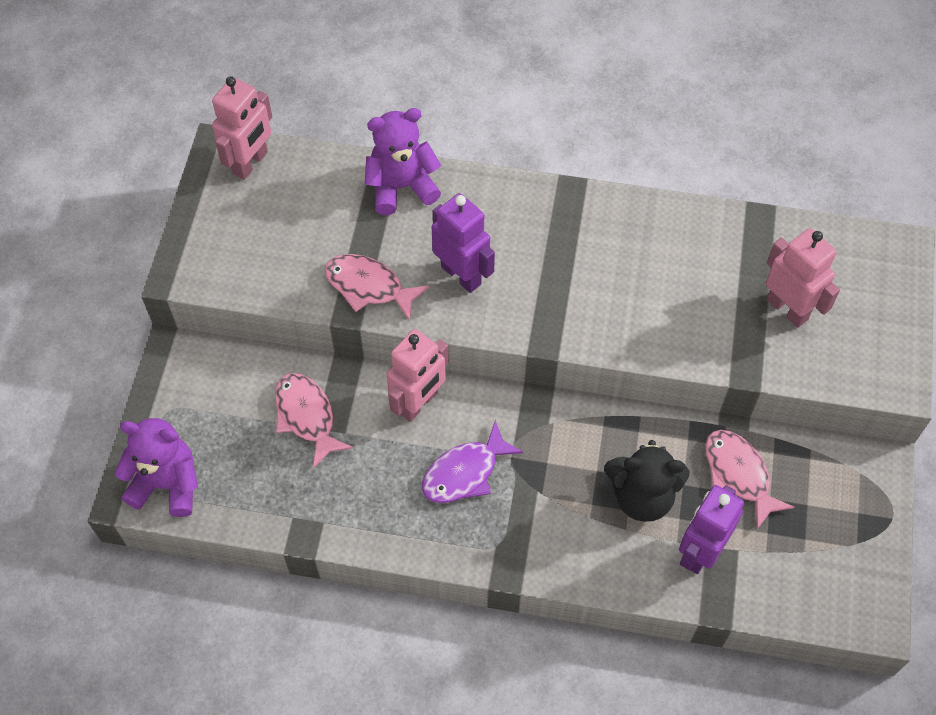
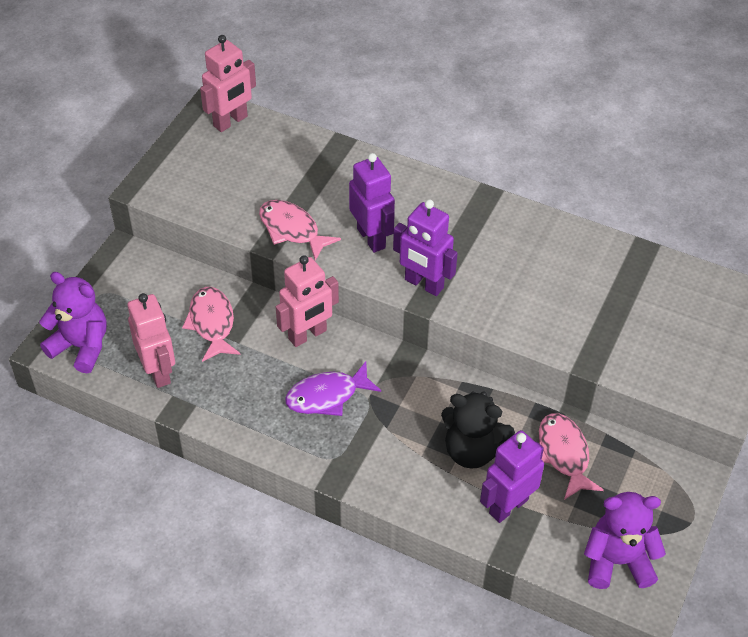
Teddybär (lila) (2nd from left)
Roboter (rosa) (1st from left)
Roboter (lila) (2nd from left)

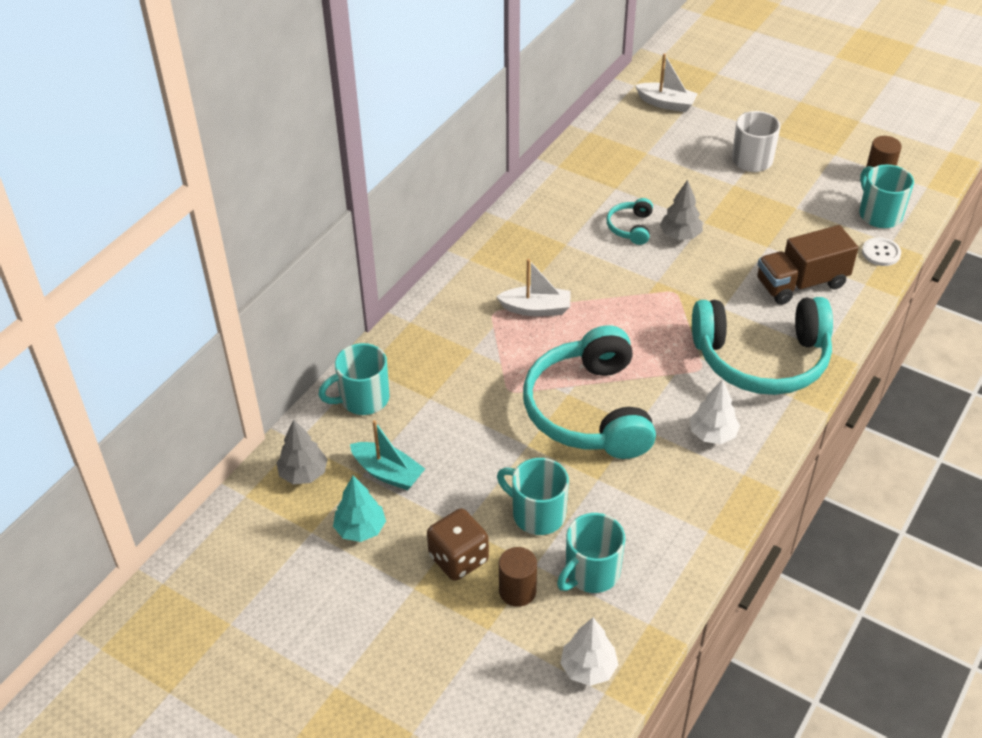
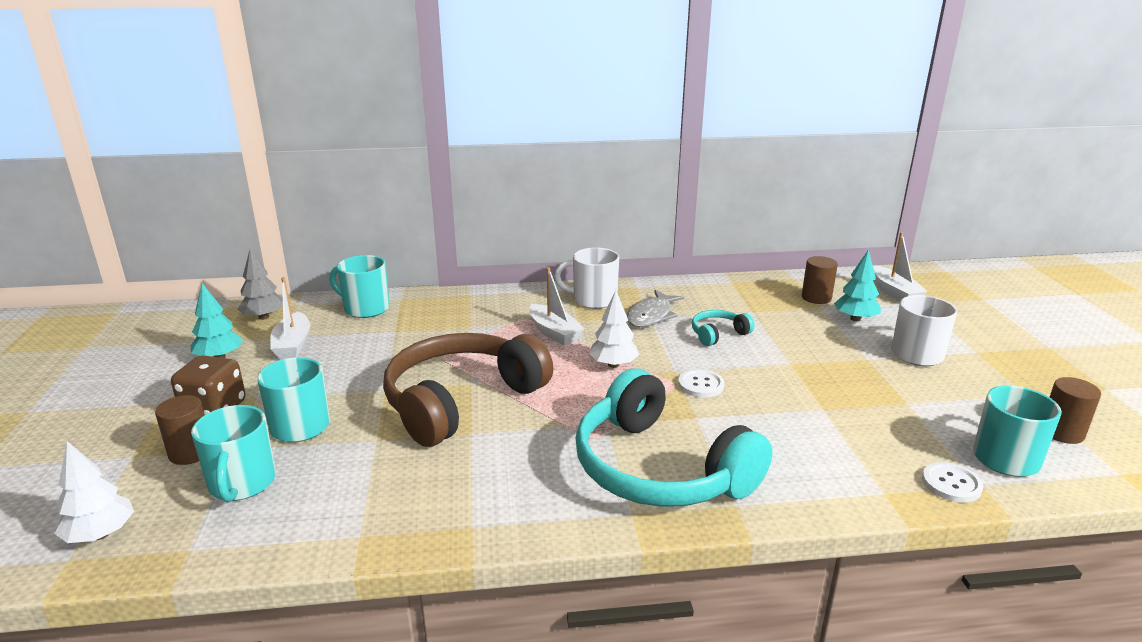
Boot (weiß) (1st from left)
Kopfhörer (braun)
Tasse (türkis) (1st from left)
Baum (grau) (2nd from left in the first image)
Baum (weiß) (2nd from left)
Lastwagen (braun)
Tasse (weiß) (1st from left)
Fisch (grau)
Knopf (weiß) (1st from left)
Vollzylinder (braun) (2nd from left)
Baum (türkis) (2nd from left)

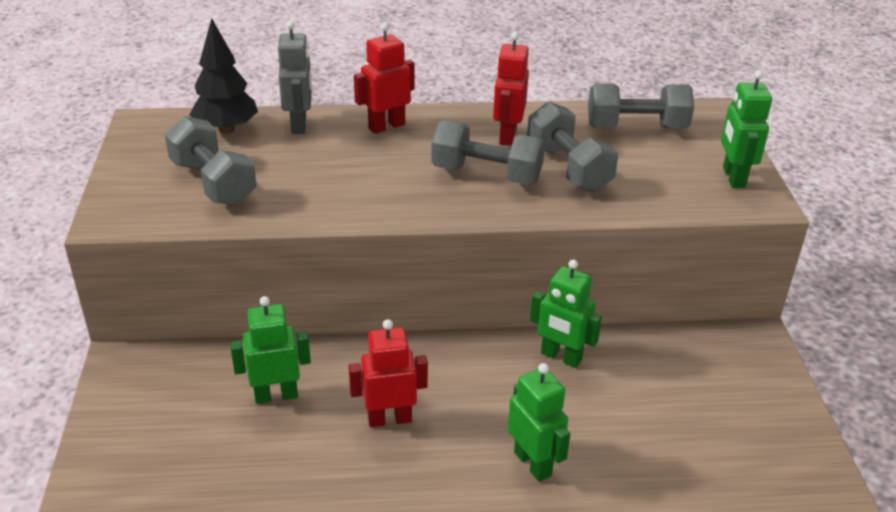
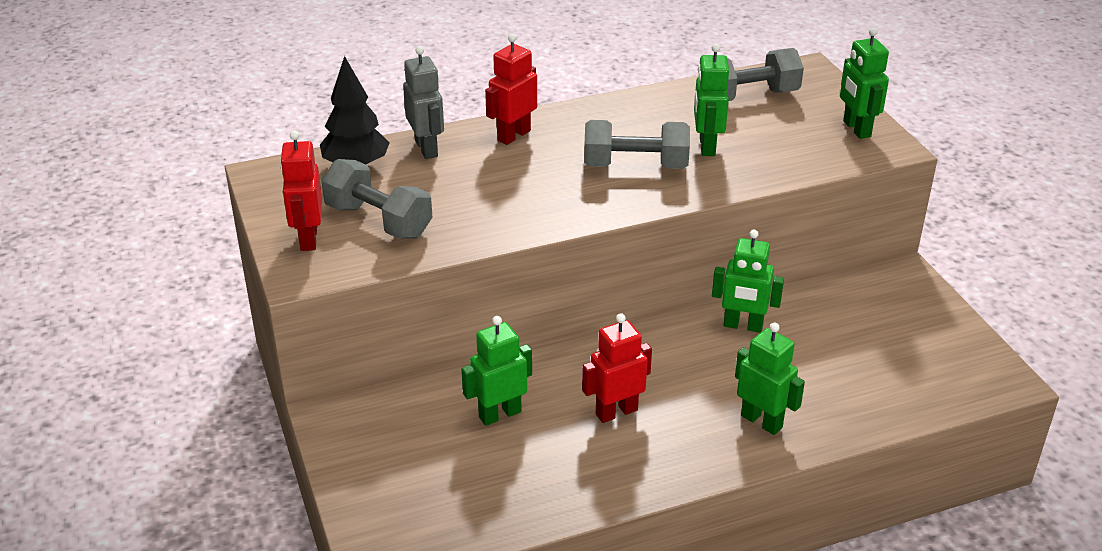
Roboter (rot) (1st from left)
Roboter (grün) (2nd from left)

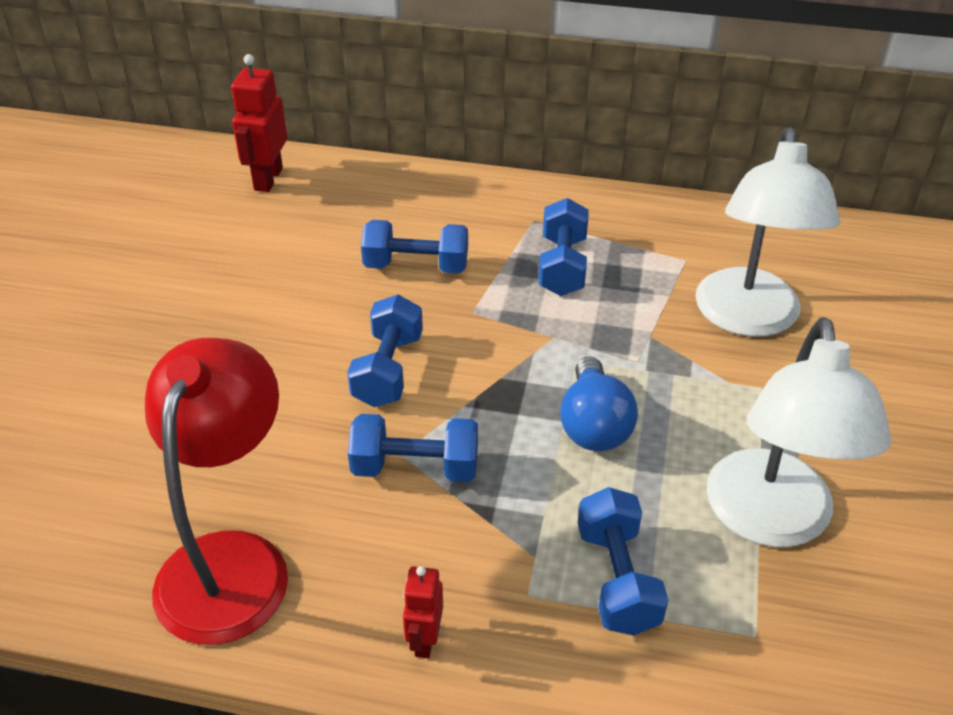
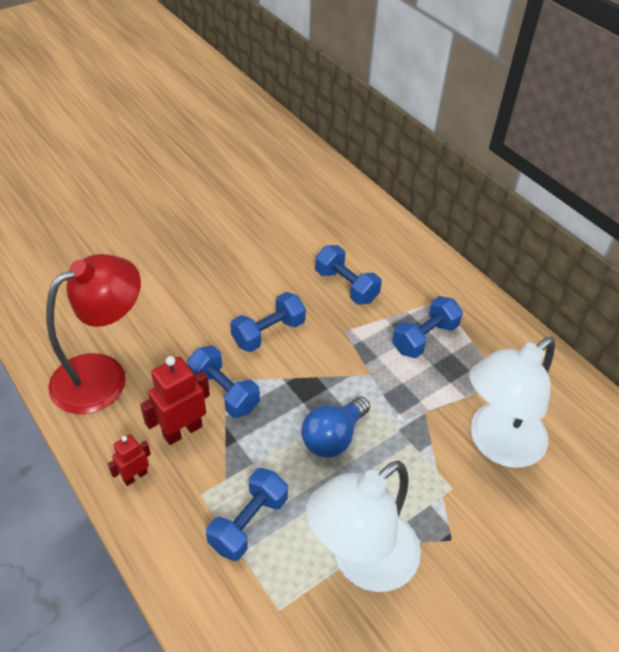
Roboter (rot) (2nd from left)

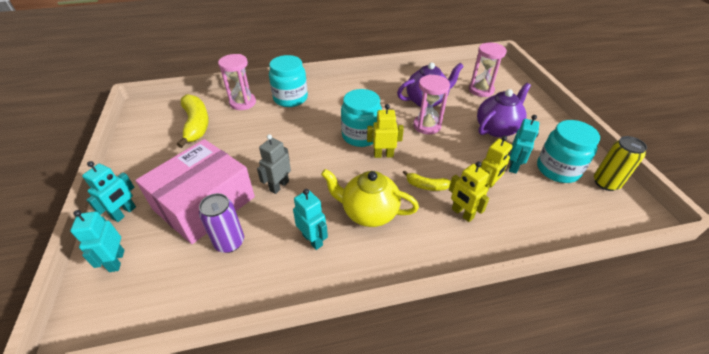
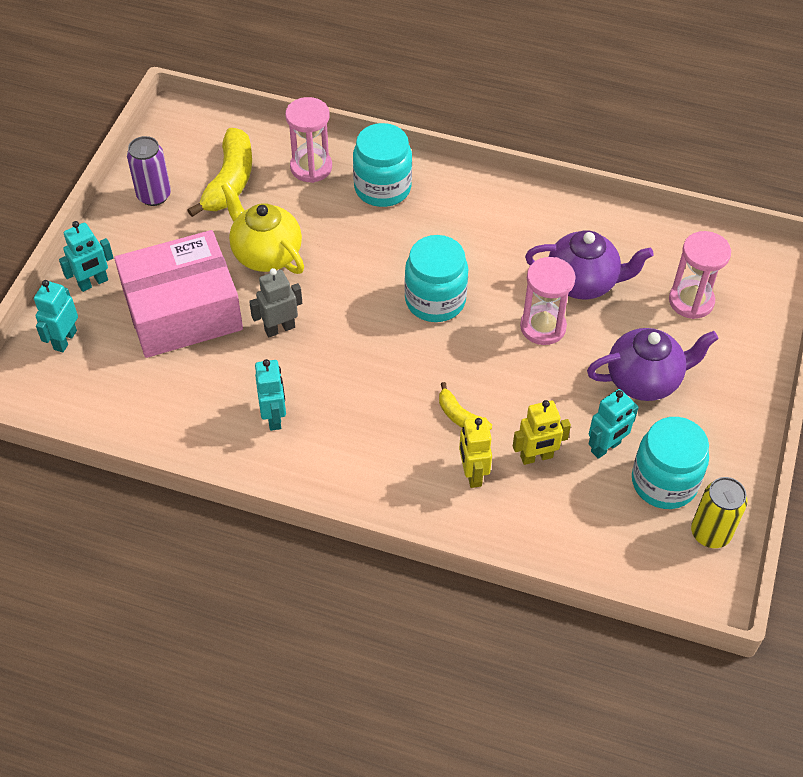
Dose (lila)
Teekanne (gelb)
Roboter (gelb) (1st from left in the first image)

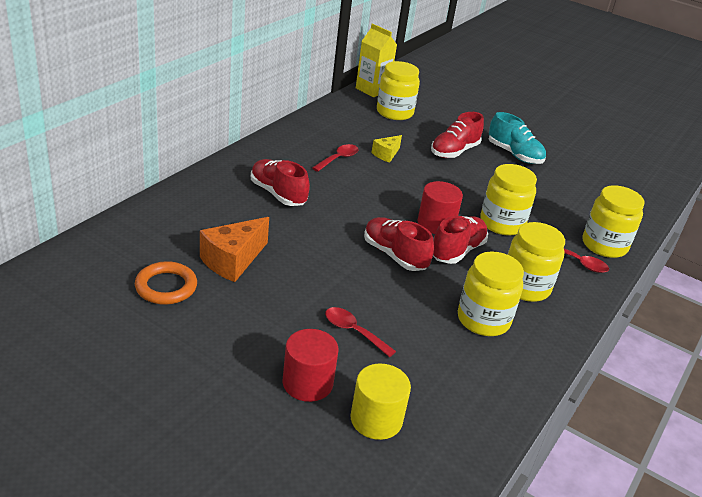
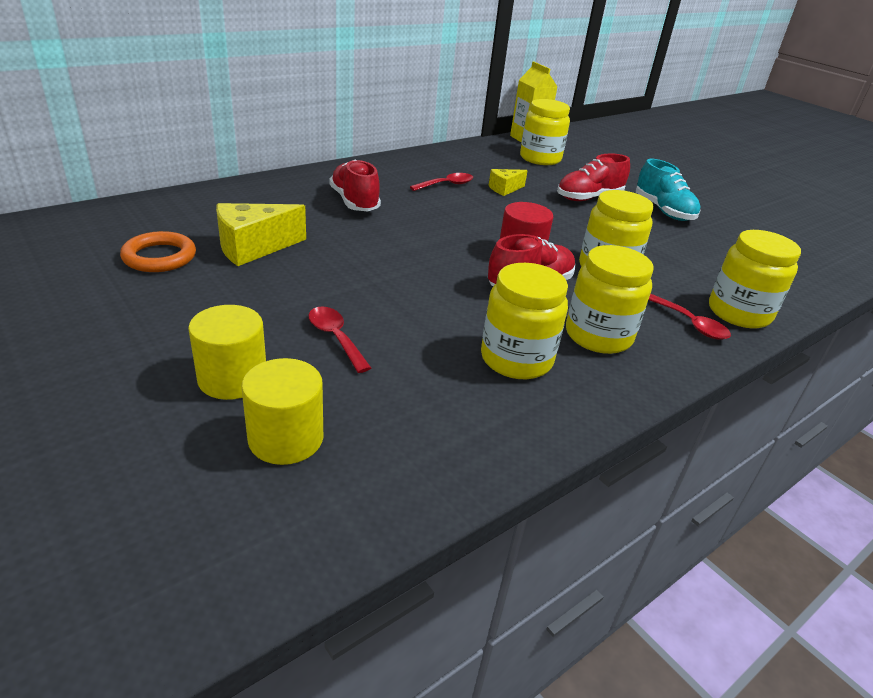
Käse (gelb) (1st from left)
Vollzylinder (gelb) (1st from left)
Schuh (rot) (2nd from left in the first image)

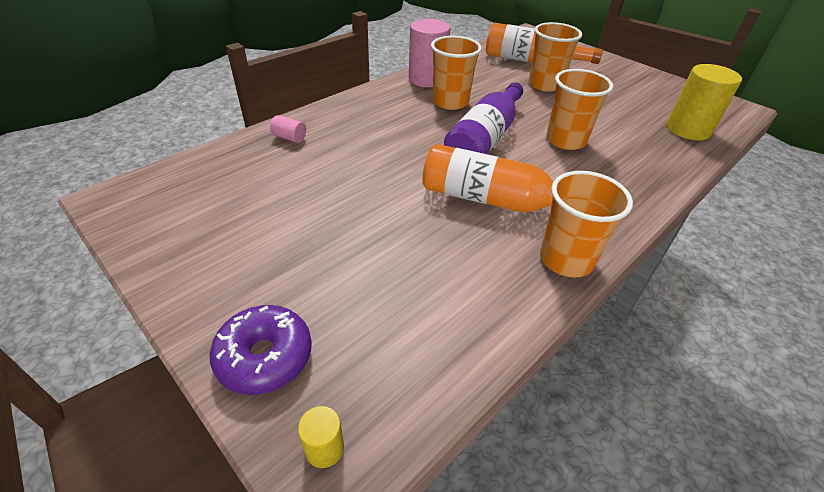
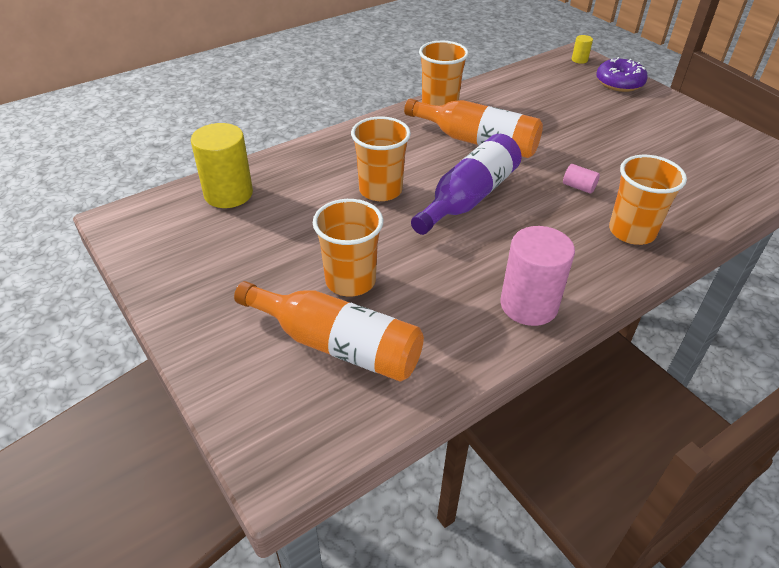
Vollzylinder (rosa) (2nd from left)
Becher (orange) (4th from left)

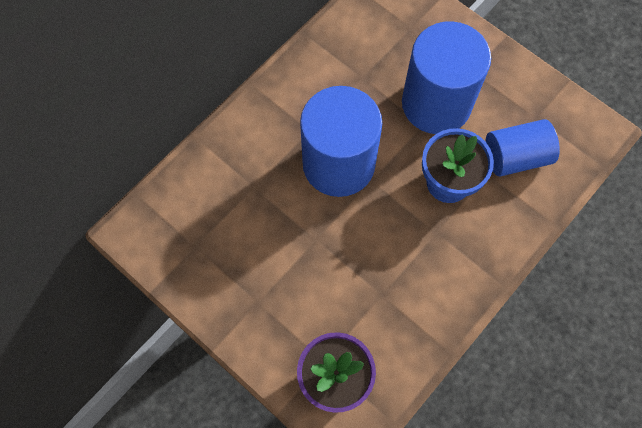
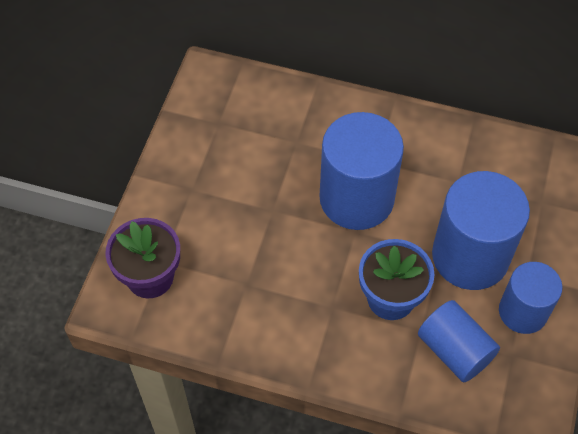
Vollzylinder (blau) (4th from left)

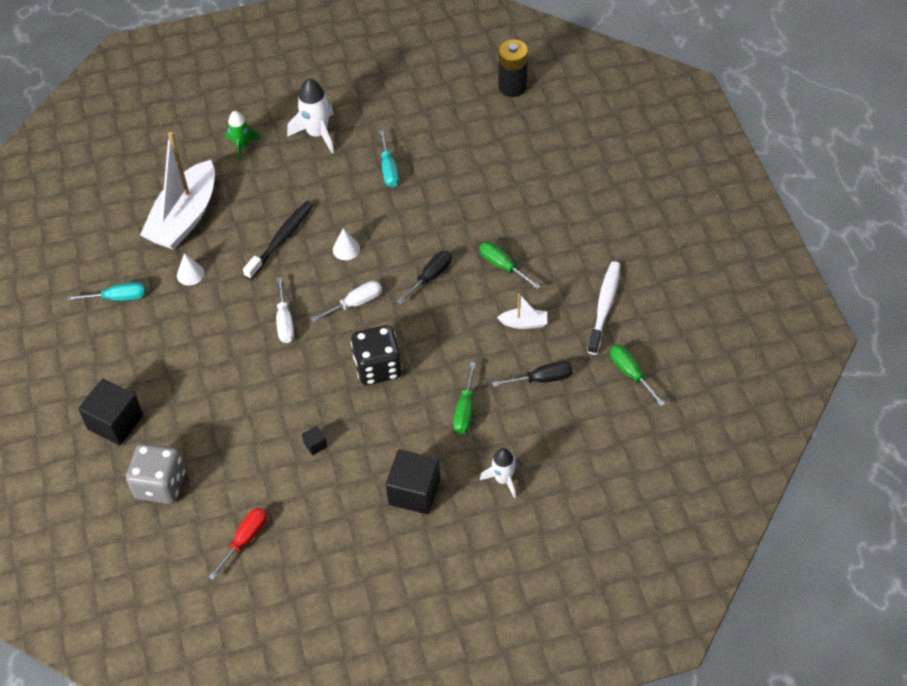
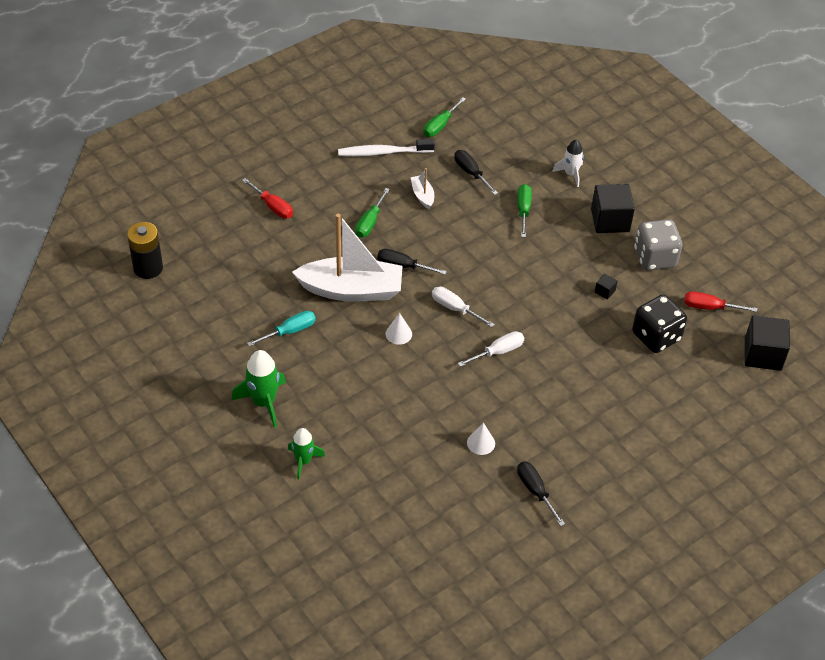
Schraubenzieher (schwarz) (3rd from left)
Kubus (schwarz) (3rd from left)
Spielwürfel (grau)
Boot (weiß) (1st from left)
Zahnbürste (schwarz)
Rakete (grün) (1st from left)
Spielwürfel (schwarz)
Schraubenzieher (grün) (3rd from left)
Schraubenzieher (rot) (1st from left)

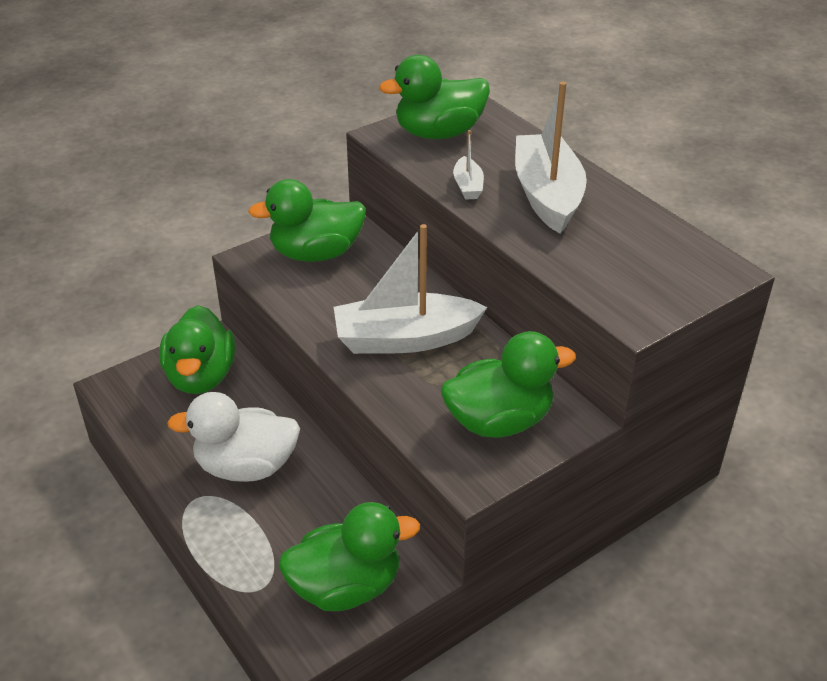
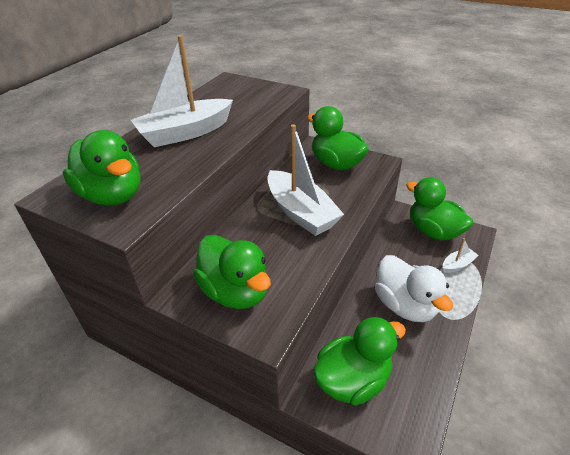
Boot (weiß) (3rd from left)

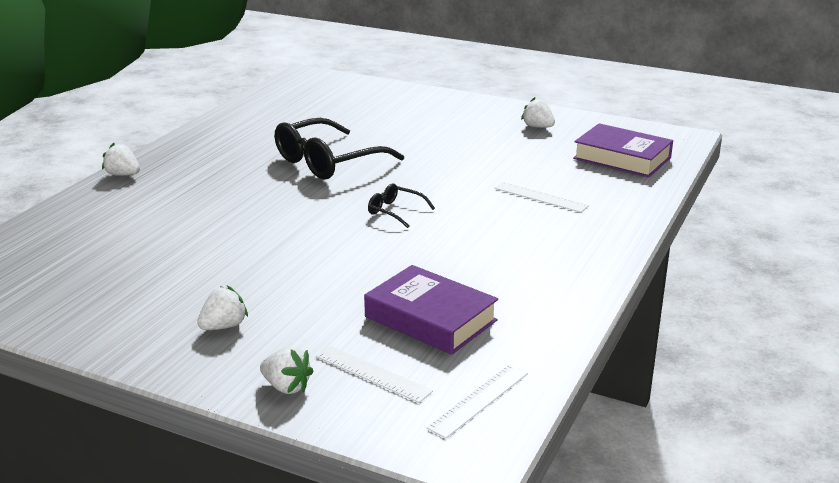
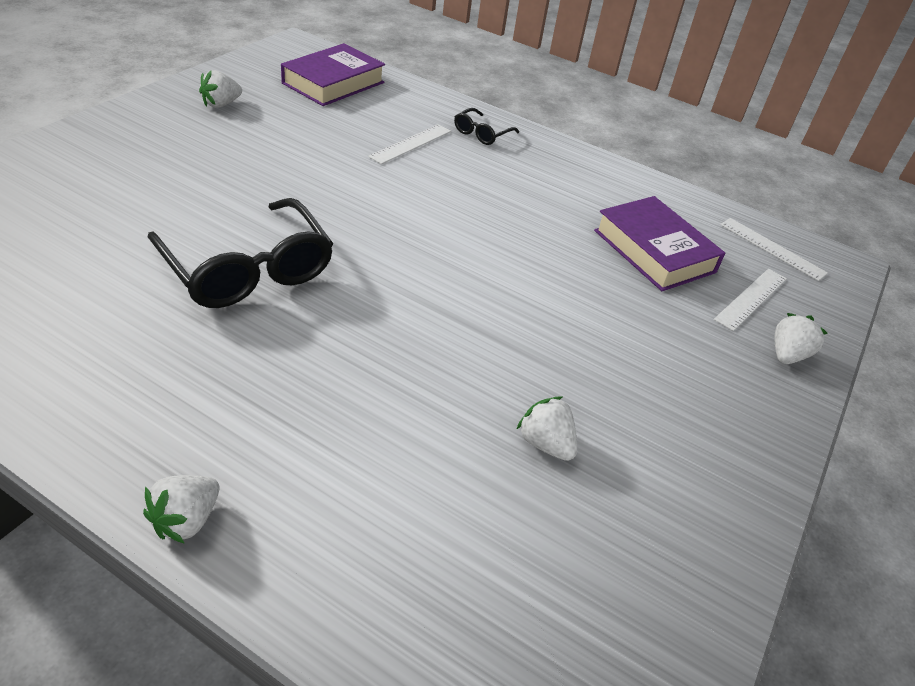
Erdbeere (weiß) (3rd from left)
Buch (lila) (2nd from left)
Brille (schwarz) (2nd from left)

